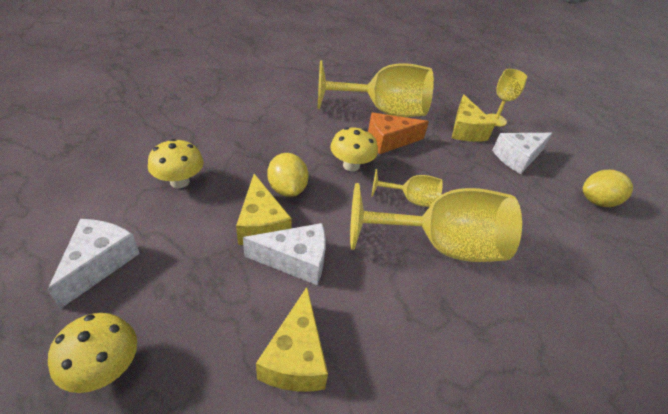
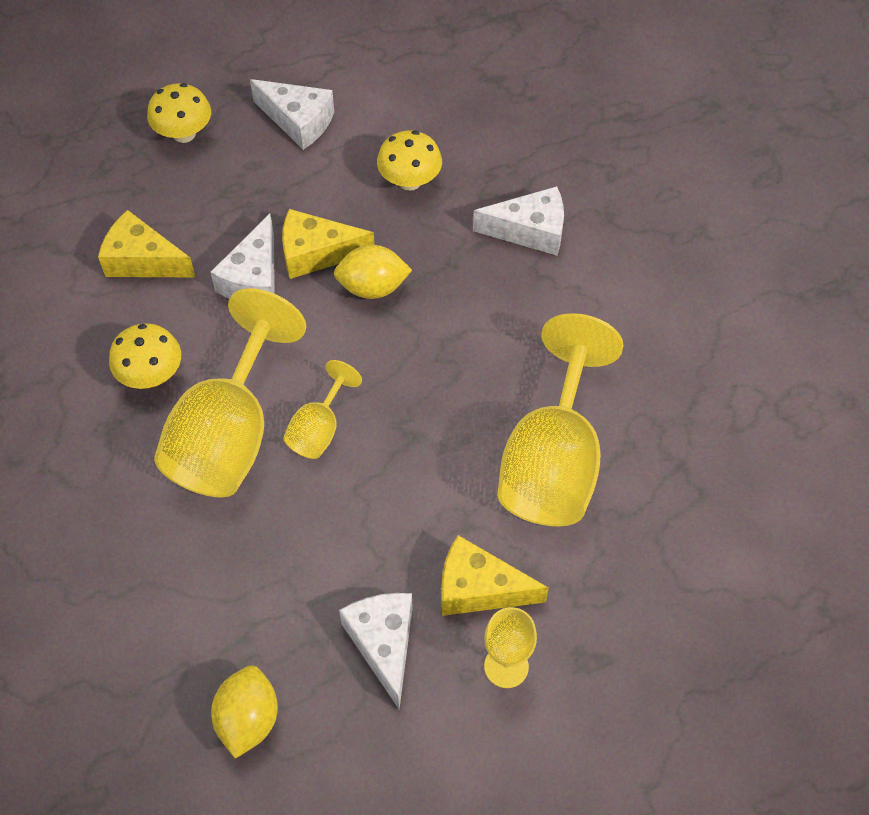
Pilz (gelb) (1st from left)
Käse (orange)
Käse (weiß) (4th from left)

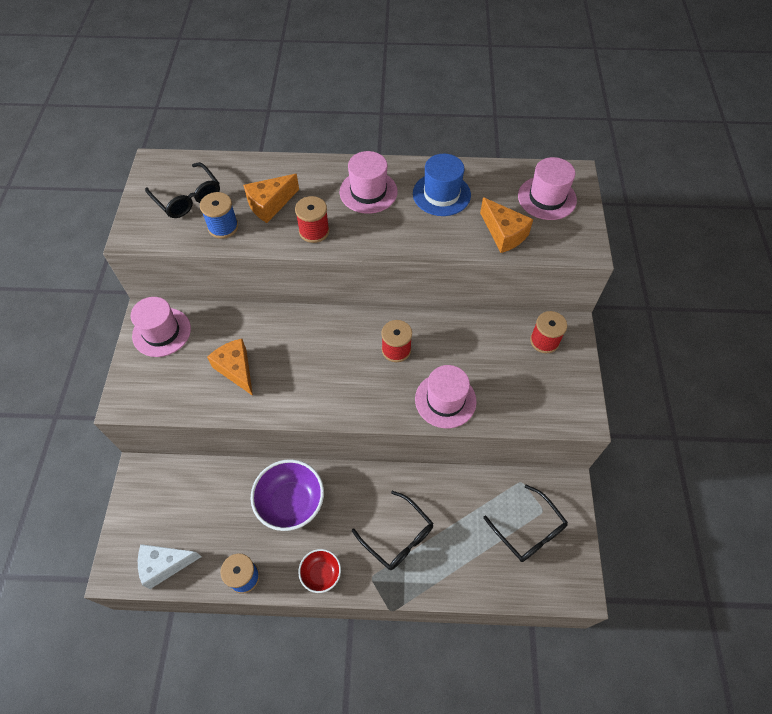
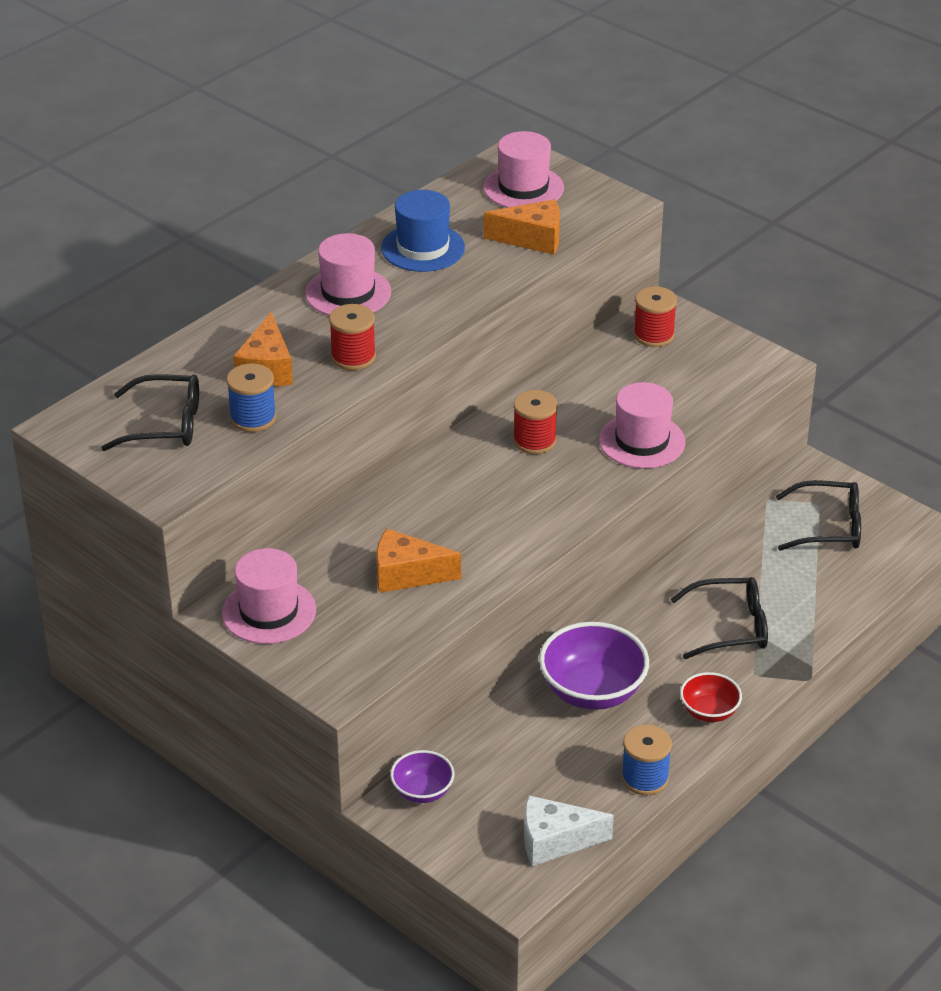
Käse (weiß)
Schüssel (lila) (1st from left)

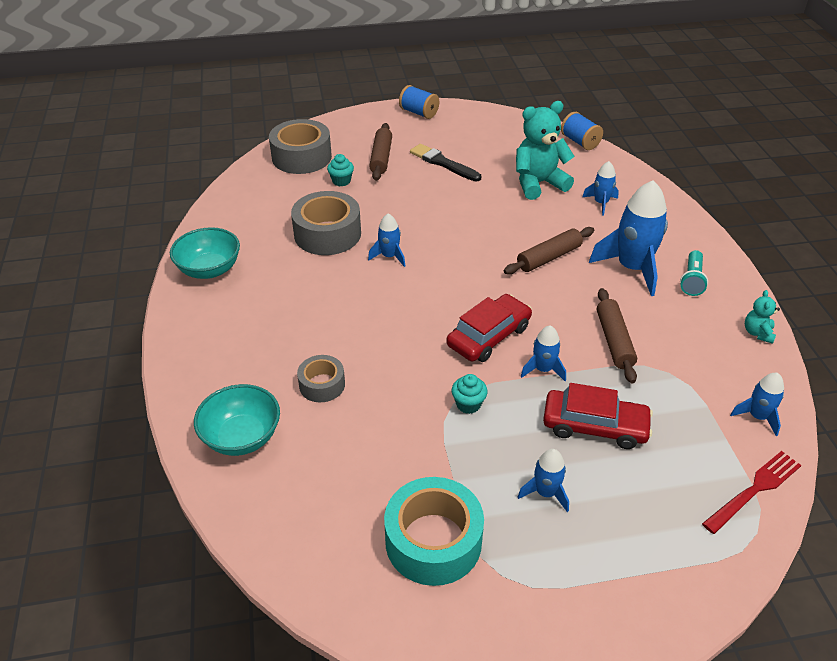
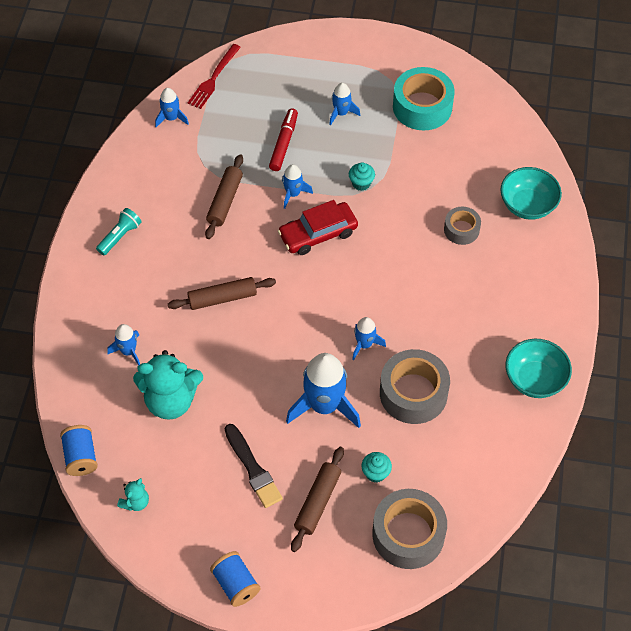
Filzstift (rot)
Rakete (blau) (4th from left)
Gabel (rot)
Teddybär (türkis) (1st from left)

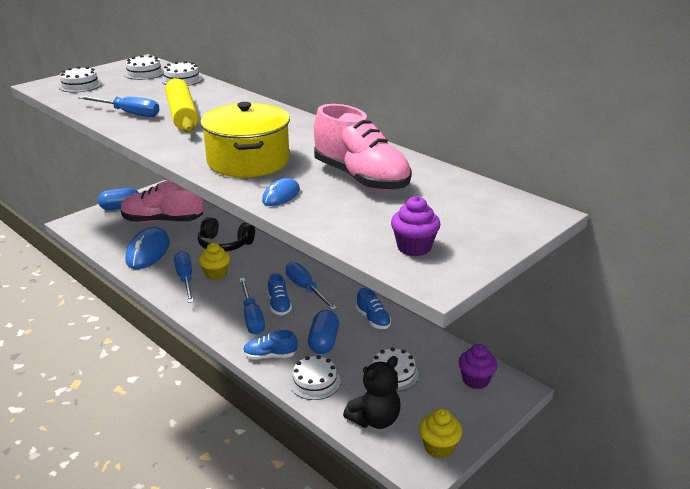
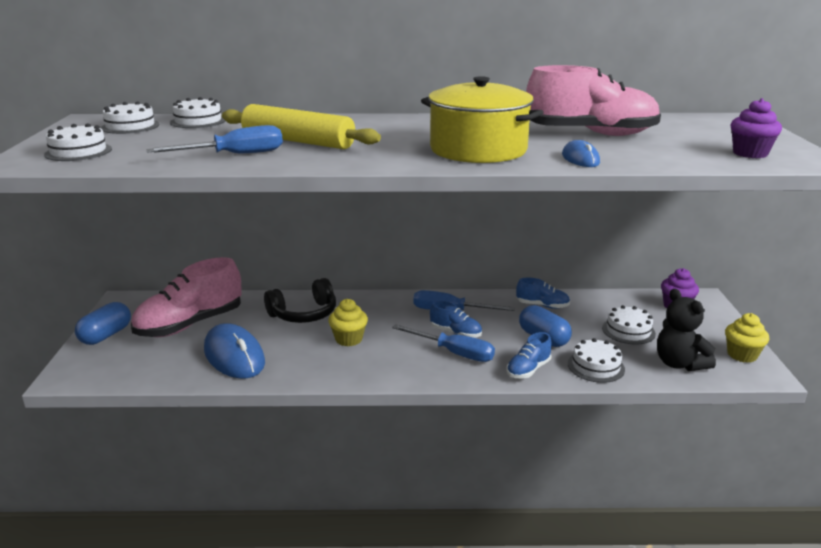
Schraubenzieher (blau) (2nd from left in the first image)
Teddybär (schwarz)

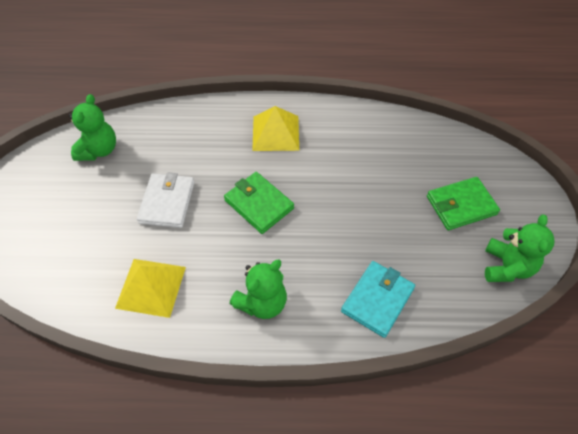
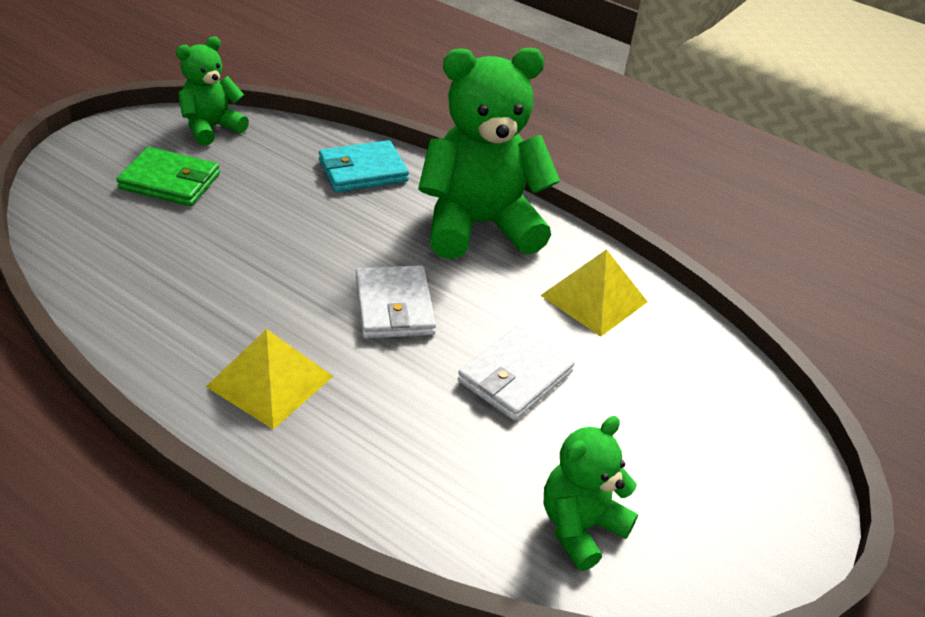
Geldbörse (weiß) (1st from left)
Teddybär (grün) (2nd from left)

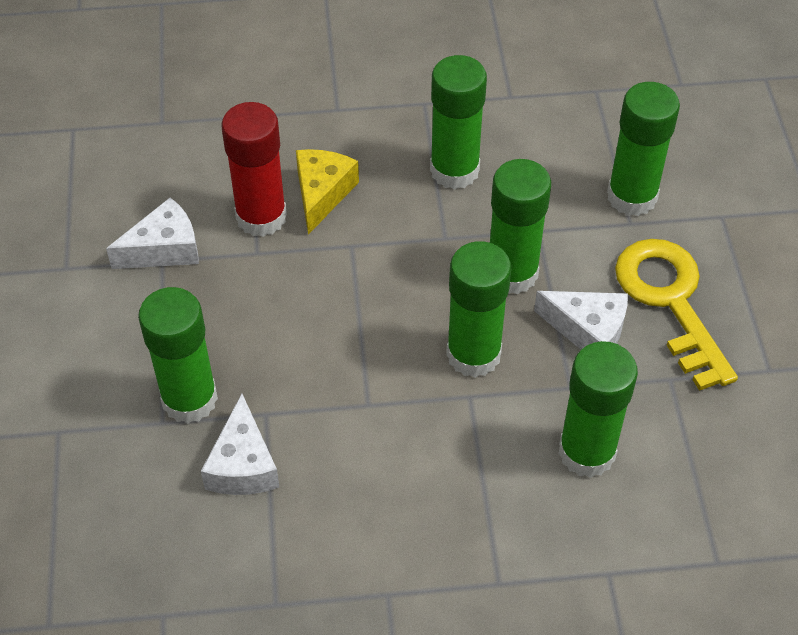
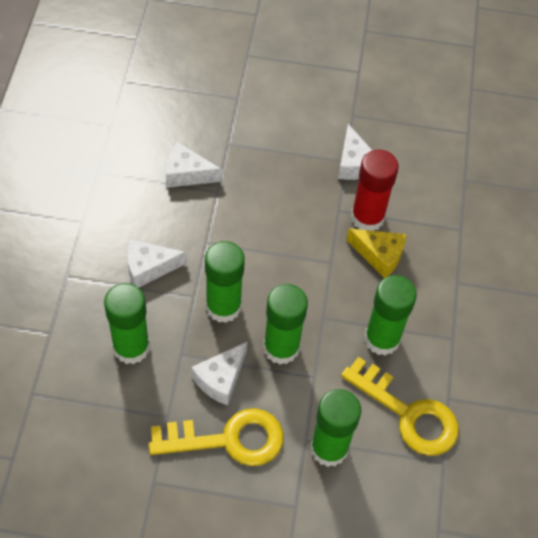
Klebestift (grün) (1st from left in the first image)
Käse (weiß) (1st from left)
Schlüssel (gelb) (2nd from left)

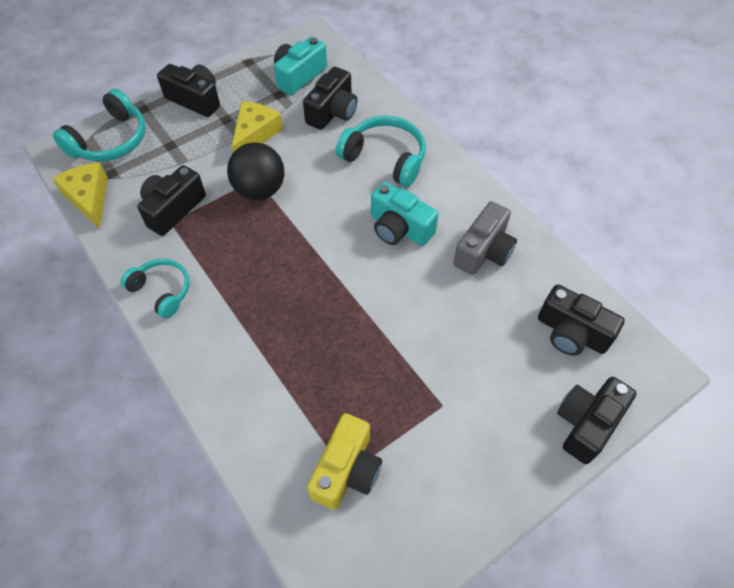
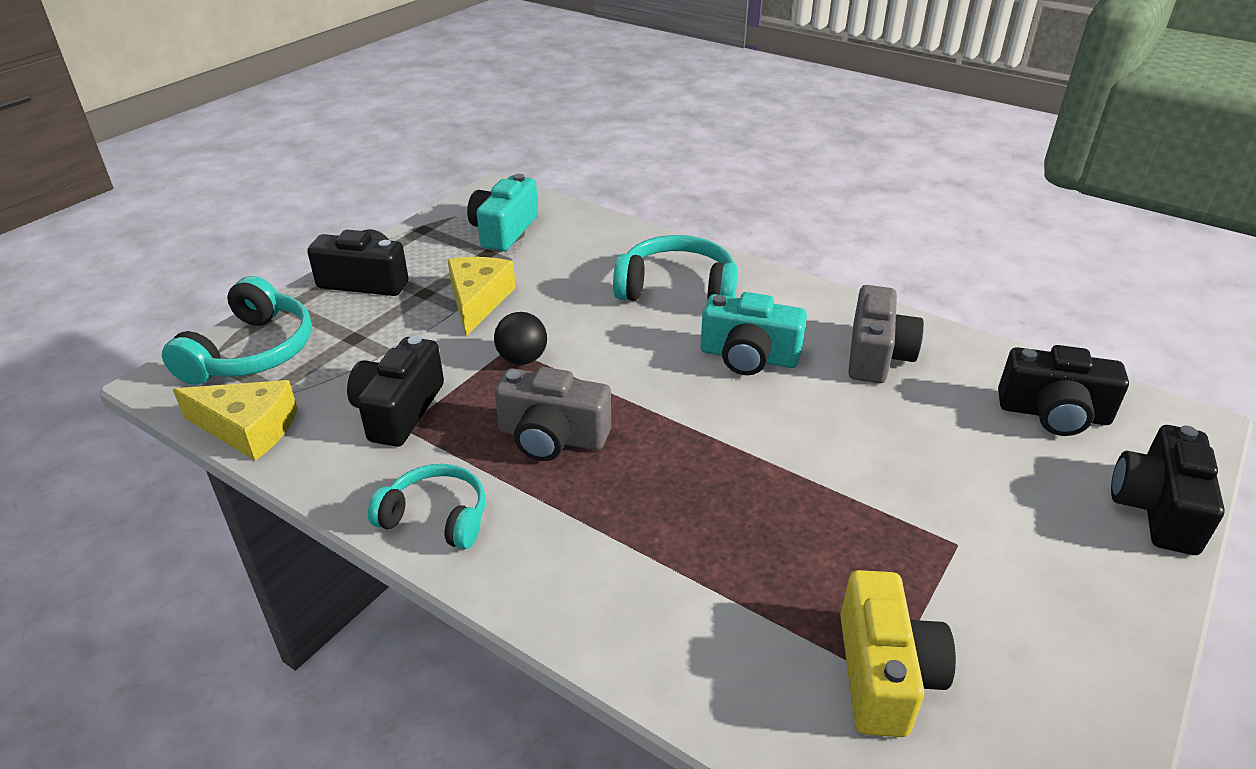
Käse (gelb) (1st from left)
Ball (schwarz)
Kamera (schwarz) (3rd from left in the first image)
Kamera (grau) (1st from left)

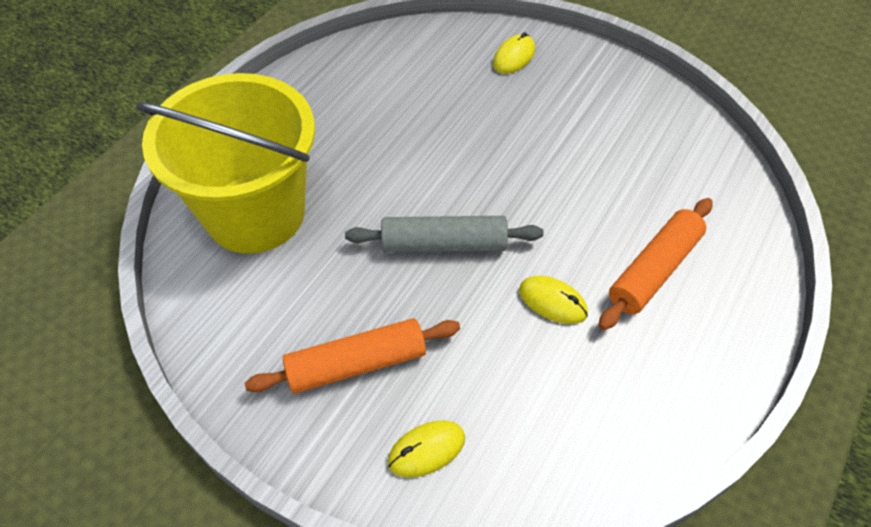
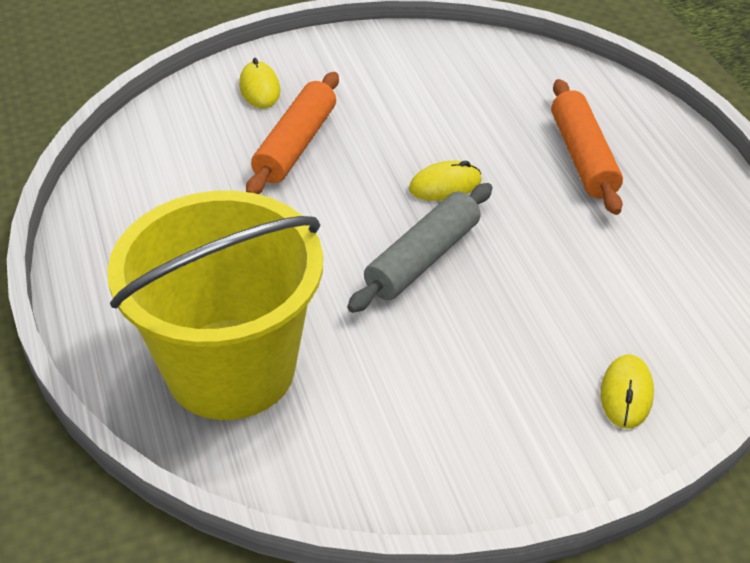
Nudelholz (orange) (1st from left)
Computermaus (gelb) (2nd from left)

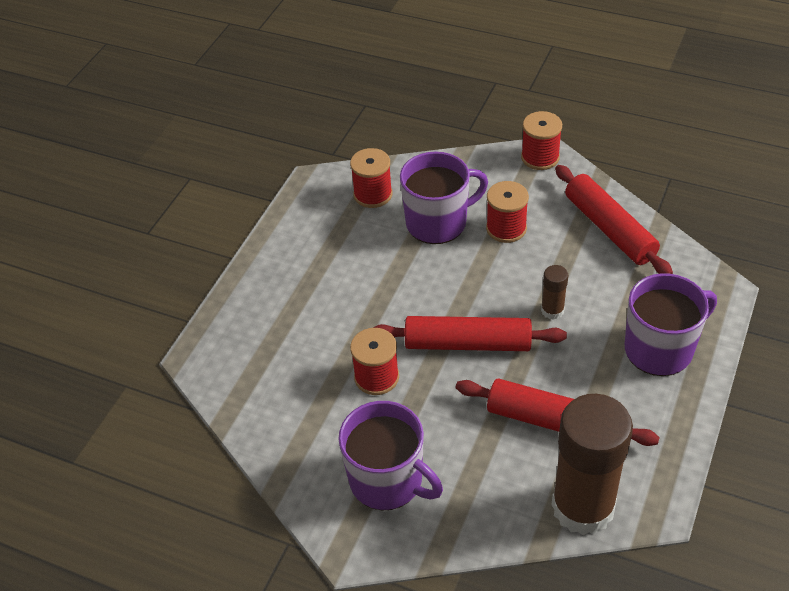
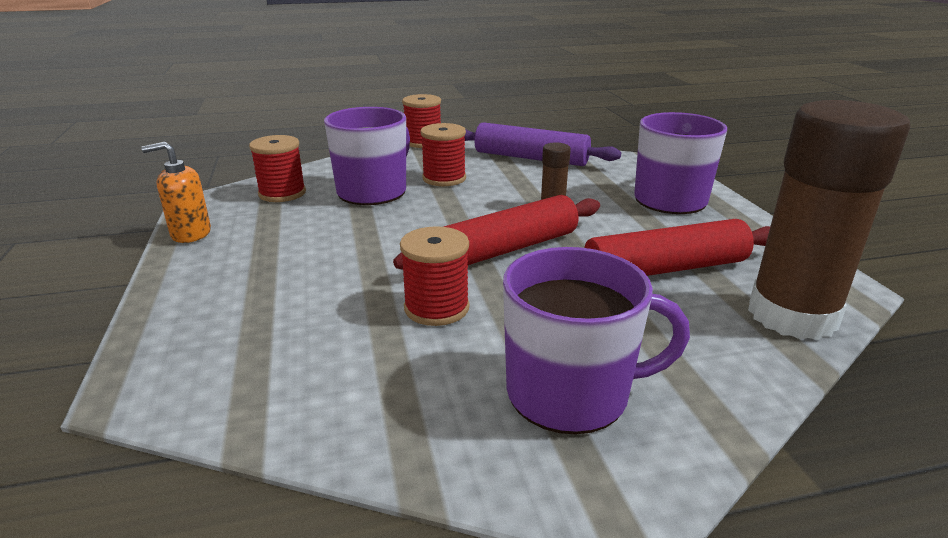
Nudelholz (lila)
Seifenspender (orange)

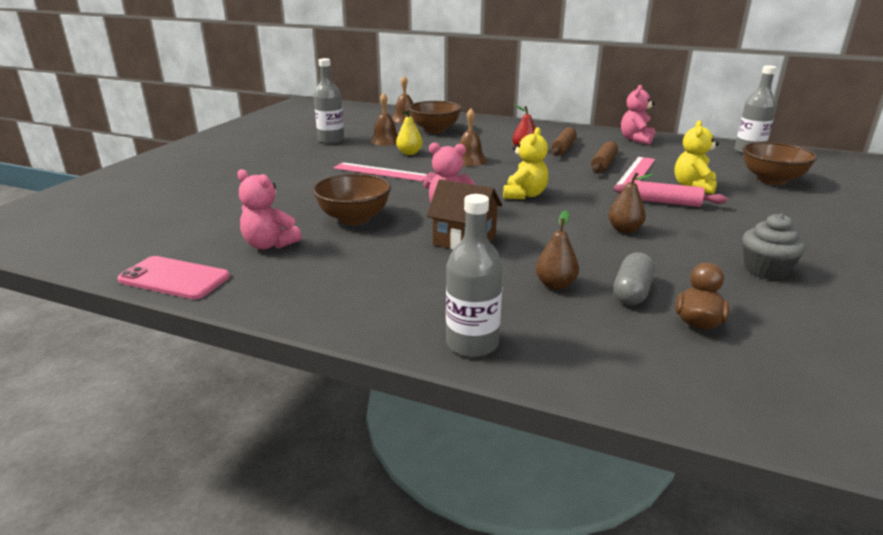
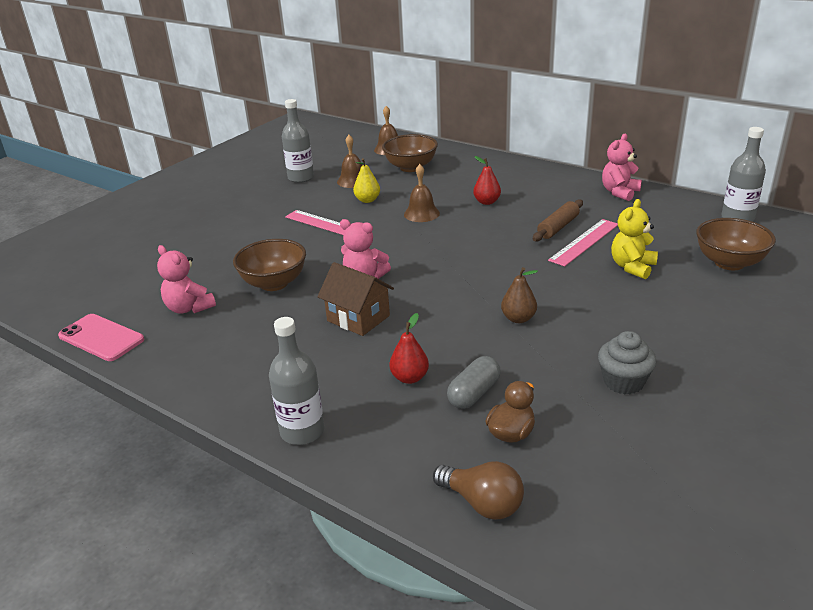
Teddybär (gelb) (1st from left in the first image)
Birne (rot) (1st from left)
Nudelholz (braun) (1st from left in the first image)
Nudelholz (rosa)
Glühbirne (braun)

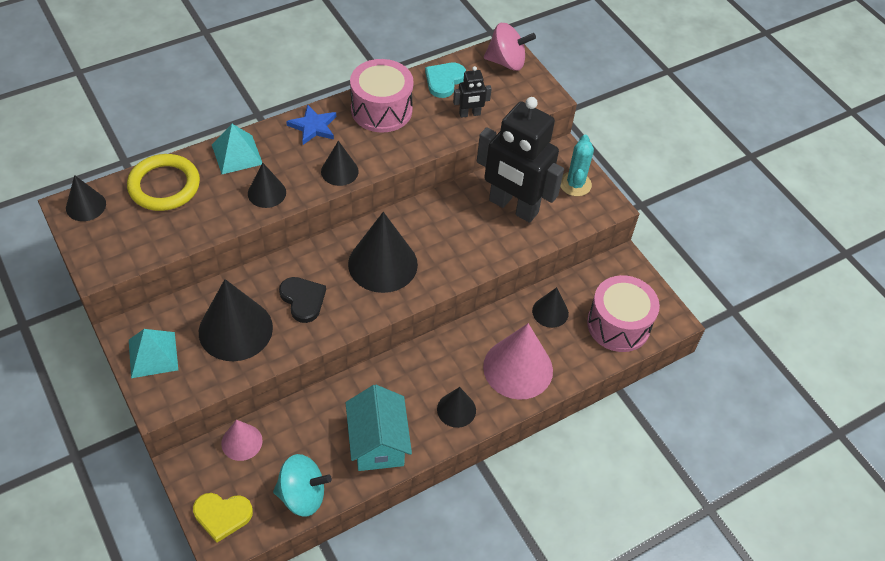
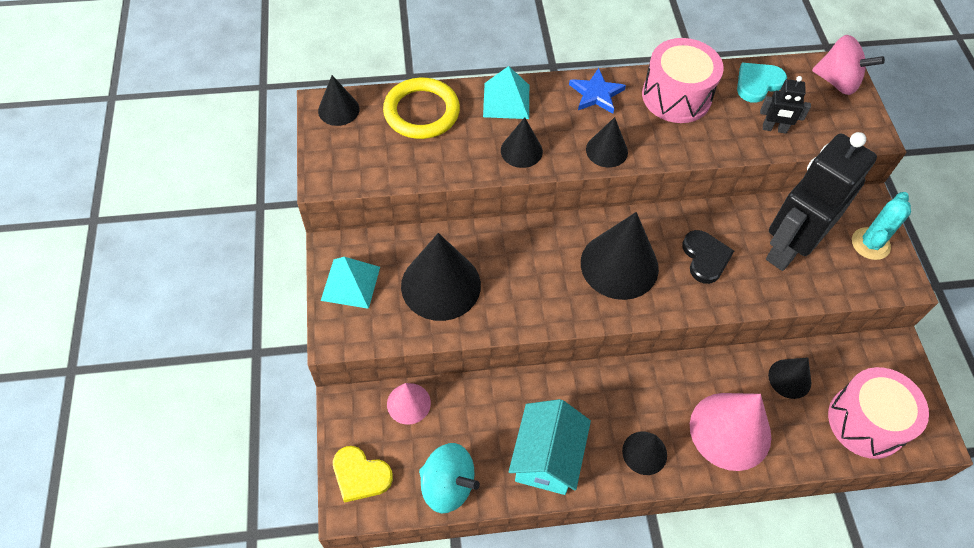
Herz (schwarz)
Roboter (schwarz) (2nd from left)

